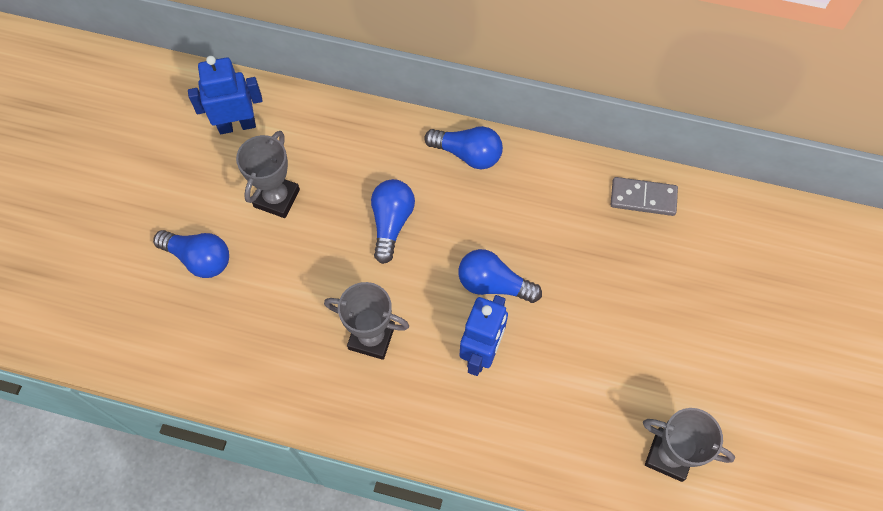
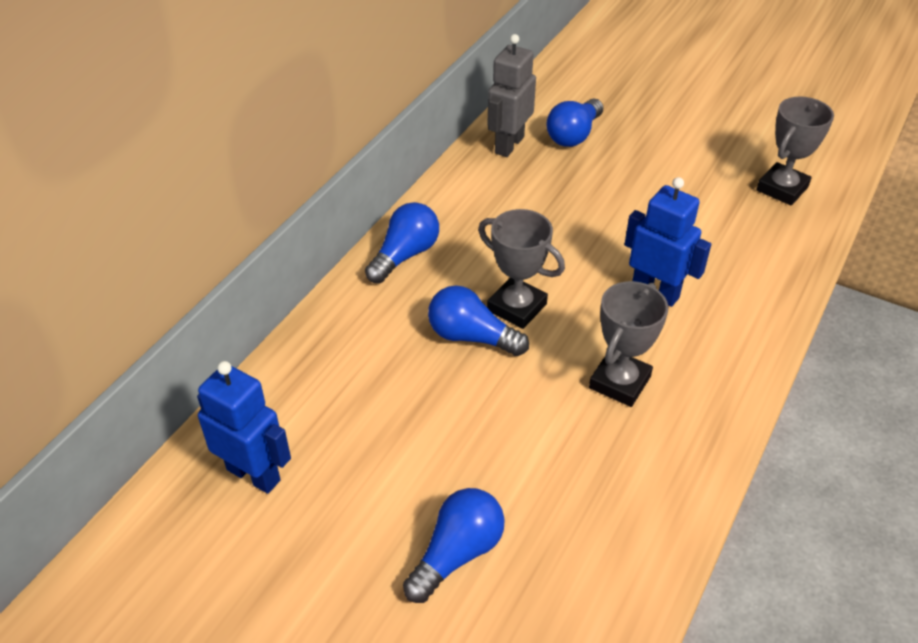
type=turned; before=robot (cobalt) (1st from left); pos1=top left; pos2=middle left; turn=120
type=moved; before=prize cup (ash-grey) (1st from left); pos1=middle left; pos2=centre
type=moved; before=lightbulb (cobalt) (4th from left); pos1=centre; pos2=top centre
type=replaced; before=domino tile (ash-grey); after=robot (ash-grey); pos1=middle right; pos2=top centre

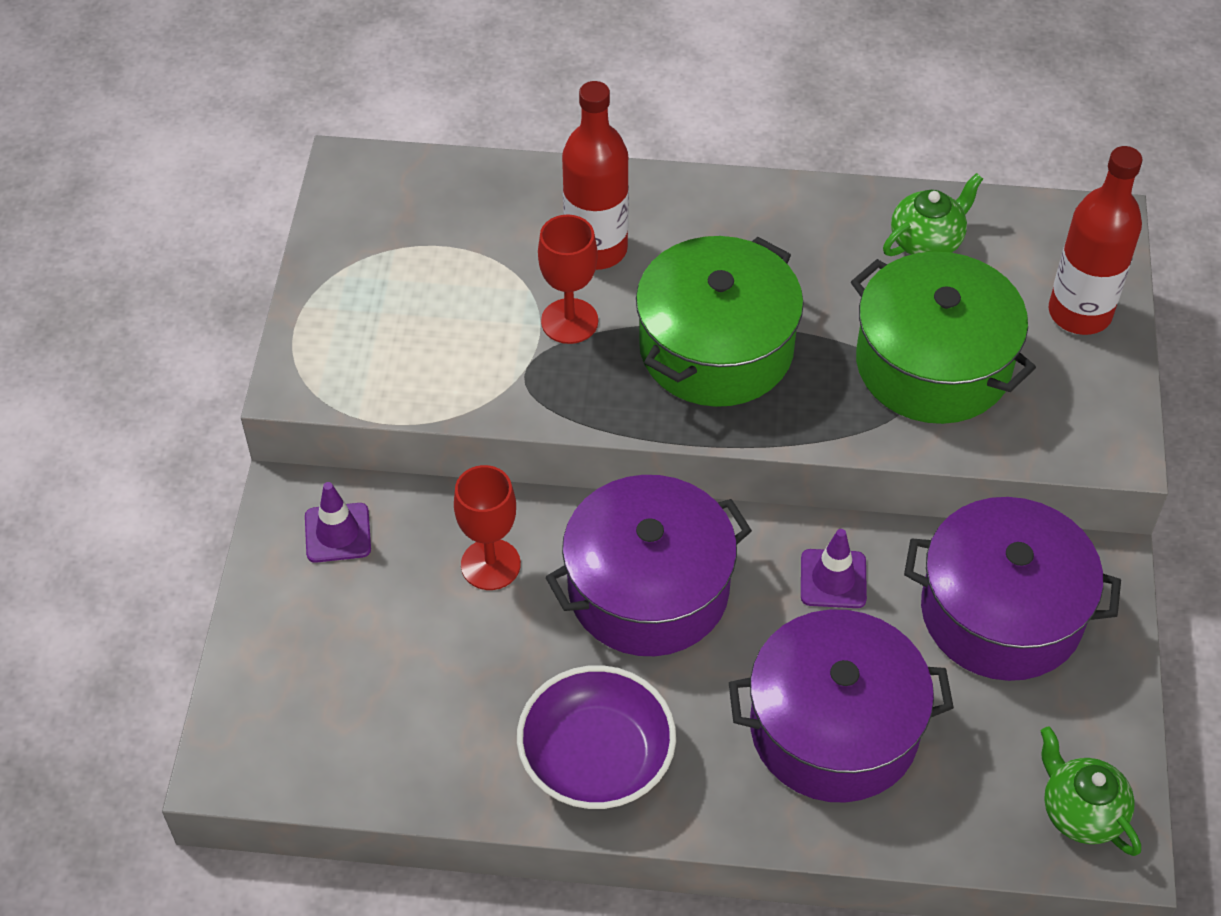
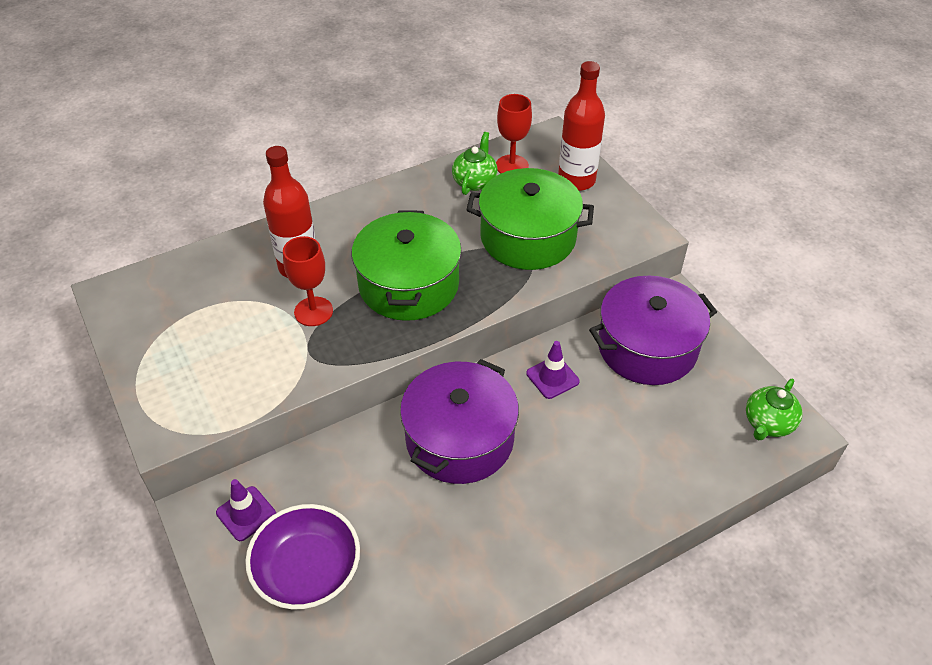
type=moved; before=goblet (red) (1st from left in the first image); after=goblet (red) (2nd from left); pos1=centre; pos2=top centre
type=moved; before=bowl (violet); pos1=bottom centre; pos2=bottom left
type=removed; before=stockpot (violet) (2nd from left); pos1=bottom right
type=turned; before=china teapot (green) (2nd from left); pos1=bottom right; pos2=middle right; turn=-75

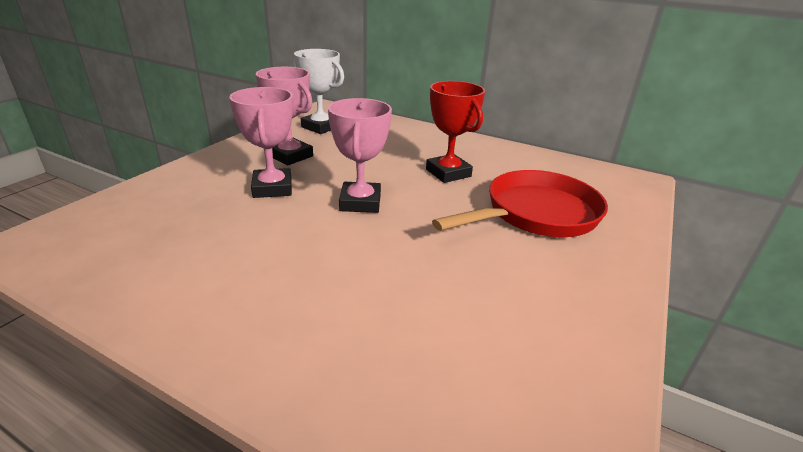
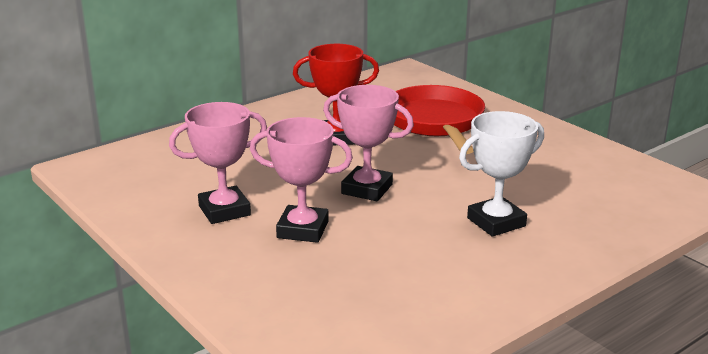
type=moved; before=prize cup (snow-white); pos1=top centre; pos2=middle right

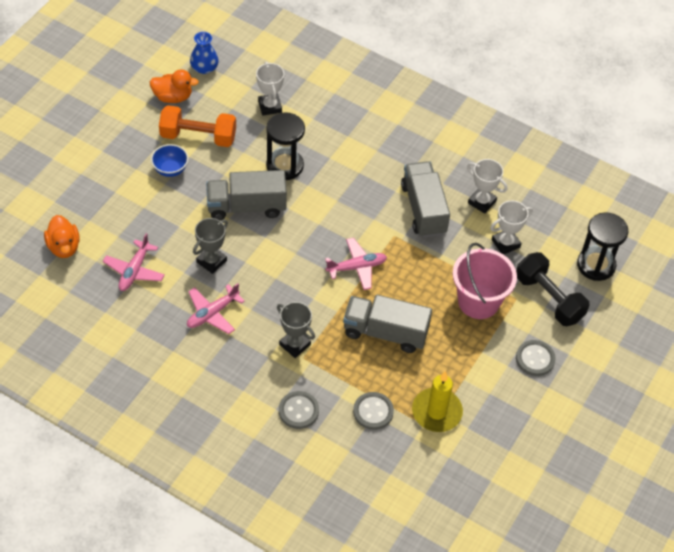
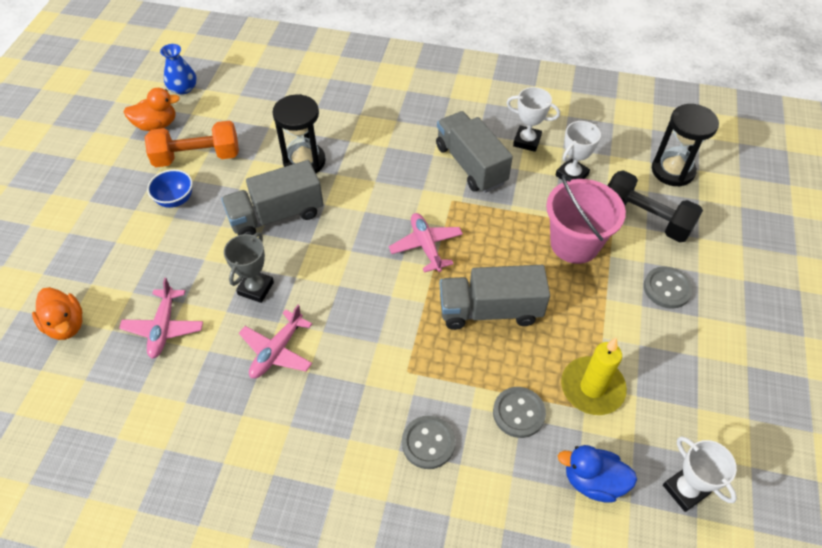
type=moved; before=prize cup (snow-white) (1st from left in the first image); after=prize cup (snow-white) (3rd from left); pos1=top centre; pos2=bottom right
type=removed; before=prize cup (ash-grey) (2nd from left); pos1=centre
type=turned; before=toy plane (rosy) (3rd from left); pos1=centre; pos2=centre; turn=-75
type=added; after=duck (cobalt); pos2=bottom right

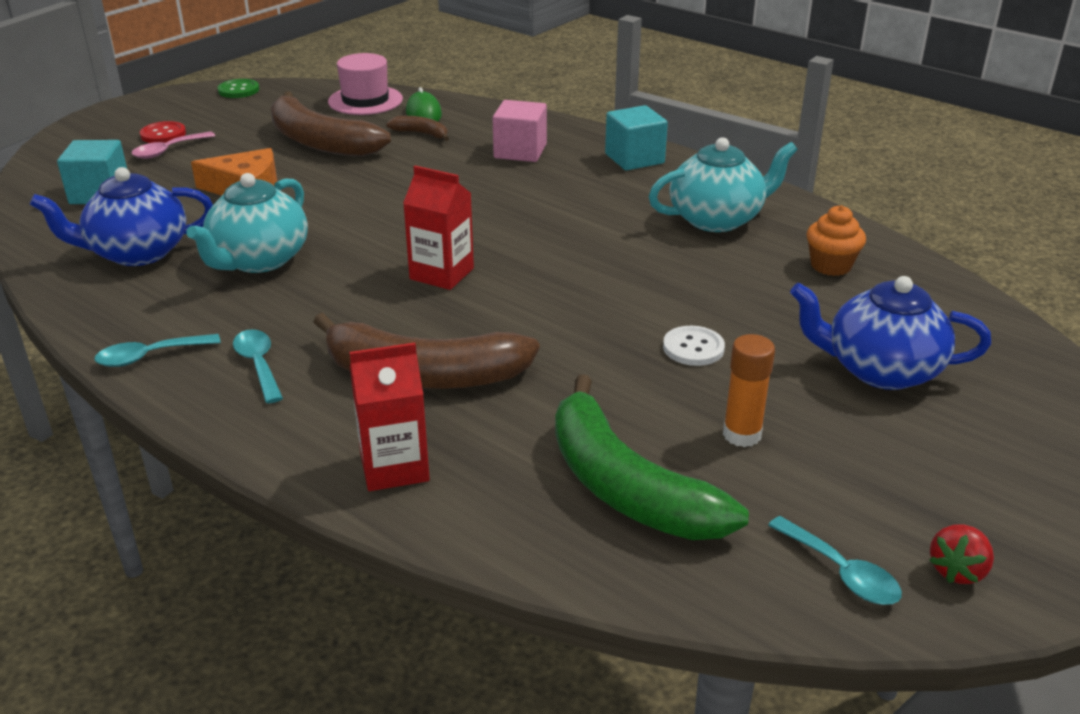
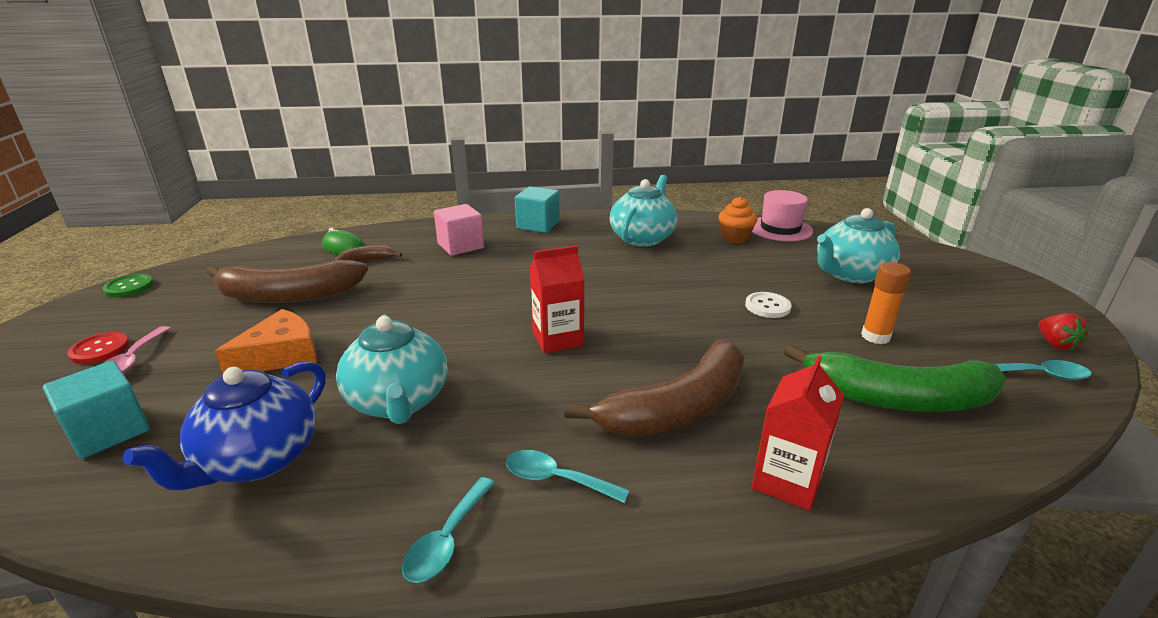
type=moved; before=top hat (rosy); pos1=top centre; pos2=middle right
type=recoloured; before=china teapot (cobalt) (2nd from left); after=china teapot (teal) (3rd from left); pos1=middle right; pos2=middle right

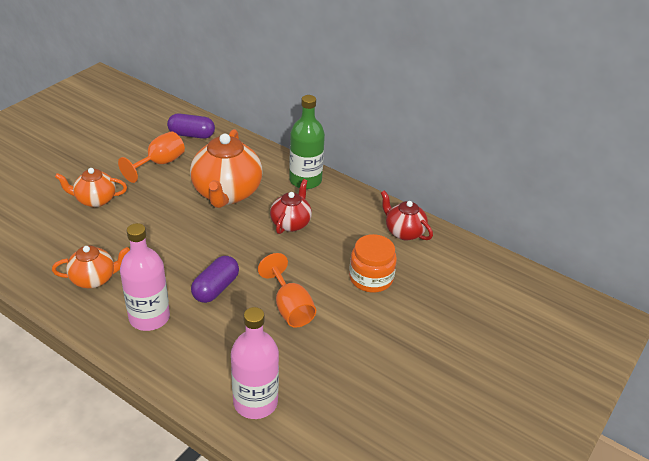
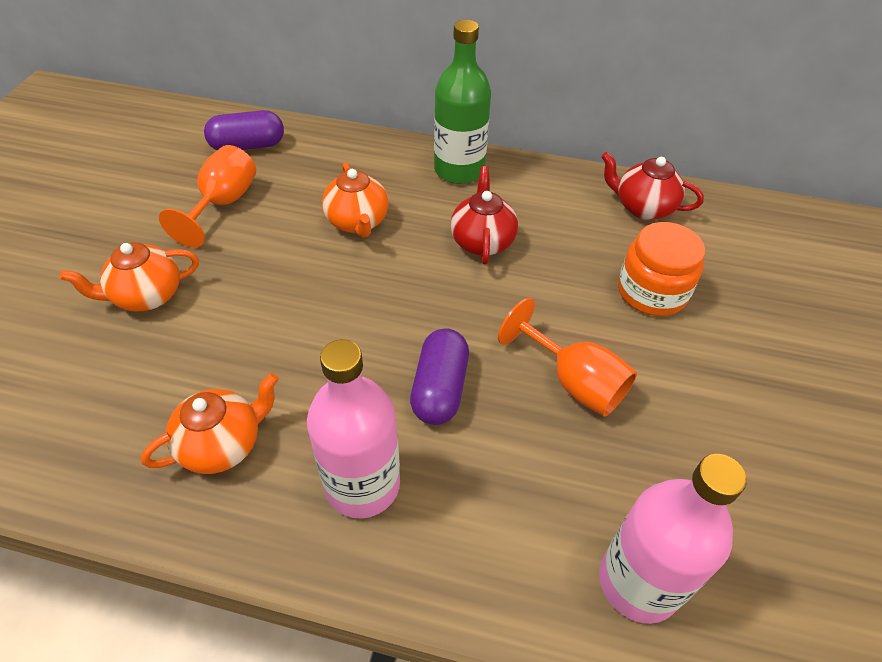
type=resized; before=china teapot (orange) (3rd from left); pos1=centre; pos2=top centre; scale=0.56

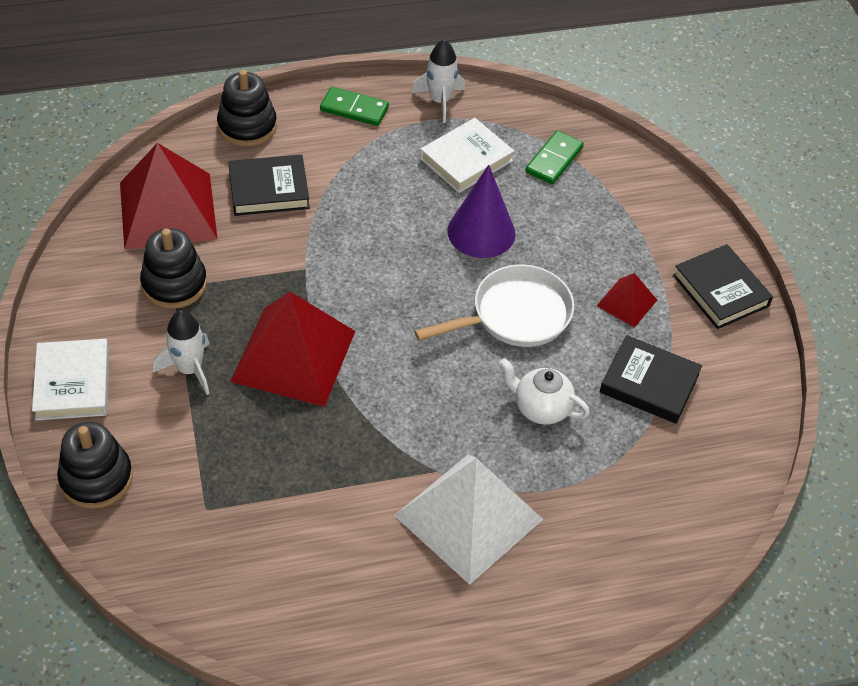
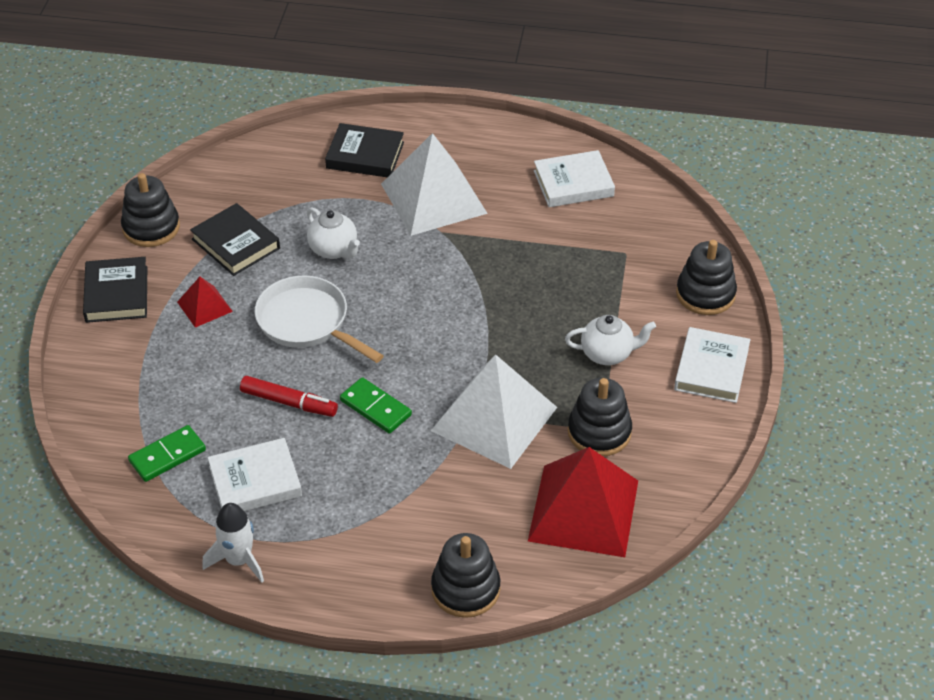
type=replaced; before=toy rocket (snow-white) (1st from left); after=china teapot (snow-white) (2nd from left); pos1=middle left; pos2=centre
type=moved; before=hardcover (ebony) (1st from left in the first image); after=hardcover (ebony) (3rd from left); pos1=top left; pos2=top centre
type=removed; before=pyramid shape (red) (2nd from left); pos1=centre
type=moved; before=domino tile (green) (1st from left in the first image); after=domino tile (green) (2nd from left); pos1=top centre; pos2=centre
type=turned; before=skillet (snow-white); pos1=centre; pos2=centre; turn=45
type=replaced; before=cone shape (violet); after=marker pen (red); pos1=top centre; pos2=middle left
type=added; after=stacking rings (ebony) (1st from left); pos2=top left
type=added; after=pyramid shape (snow-white) (2nd from left); pos2=centre
type=added; after=hardcover (snow-white) (2nd from left); pos2=top centre

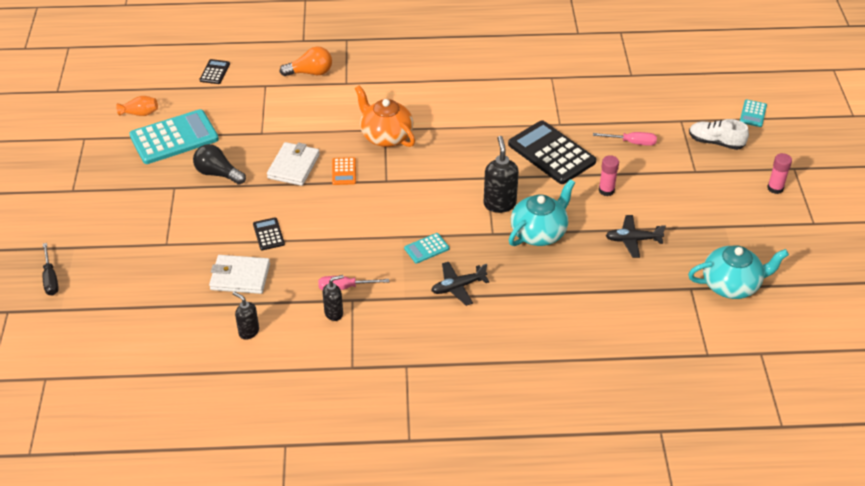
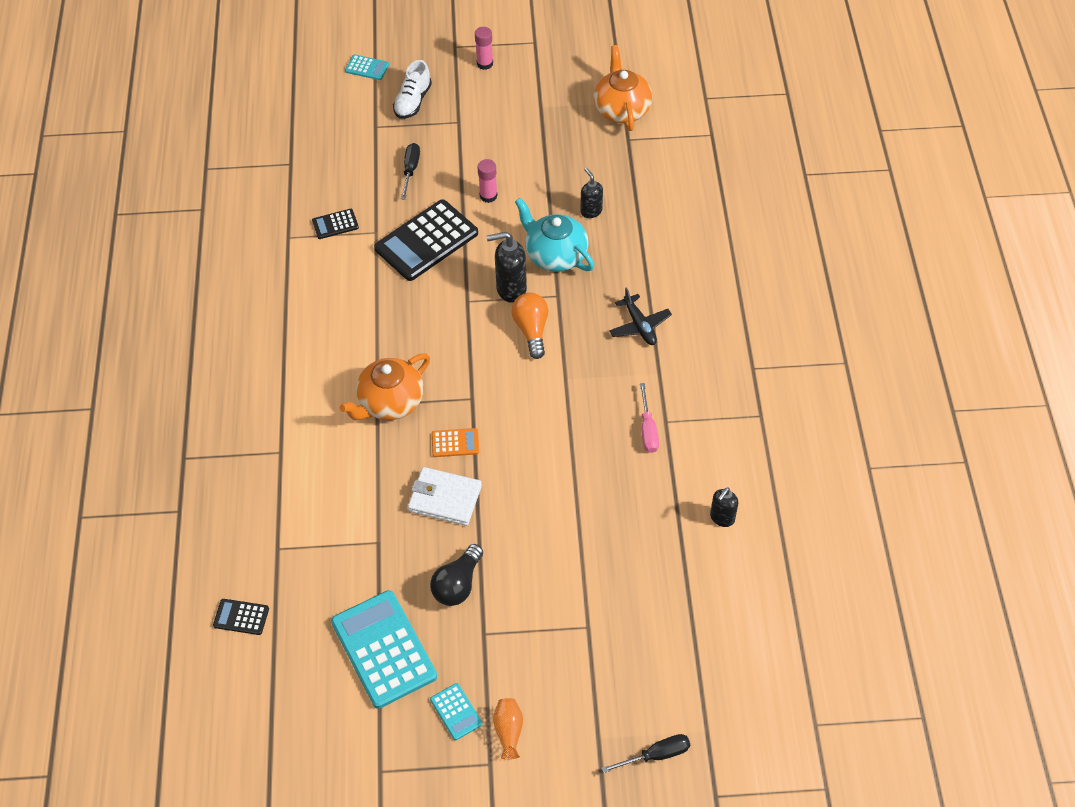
type=moved; before=flower vase (orange); pos1=top left; pos2=bottom centre
type=removed; before=wallet (snow-white) (1st from left); pos1=middle left
type=moved; before=pocket calculator (ebony) (2nd from left); pos1=middle left; pos2=top left
type=moved; before=lightbulb (orange); pos1=top centre; pos2=centre
type=moved; before=soap pump (ebony) (2nd from left); pos1=centre; pos2=top centre
type=moved; before=pocket calculator (teal) (2nd from left in the first image); after=pocket calculator (teal) (3rd from left); pos1=centre; pos2=bottom centre
type=recoloured; before=hand screwdriver (rosy) (2nd from left); after=hand screwdriver (ebony) (1st from left); pos1=top right; pos2=top centre
type=removed; before=toy plane (ebony) (2nd from left); pos1=middle right
type=recoloured; before=china teapot (teal) (2nd from left); after=china teapot (orange) (2nd from left); pos1=middle right; pos2=top centre

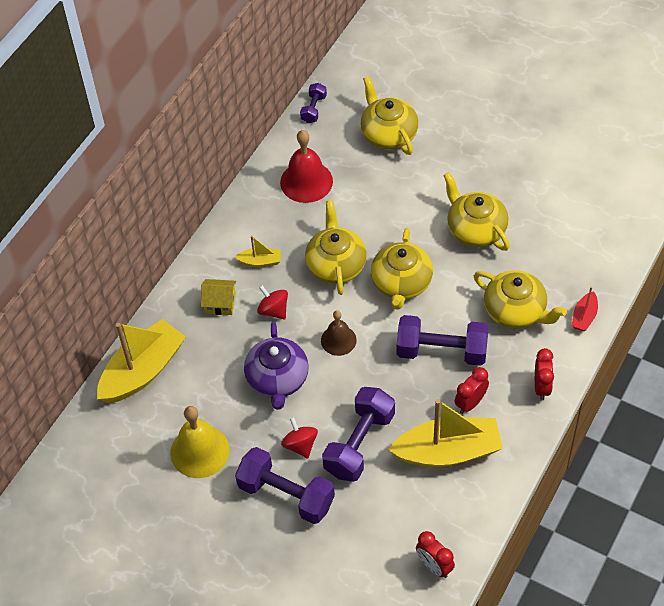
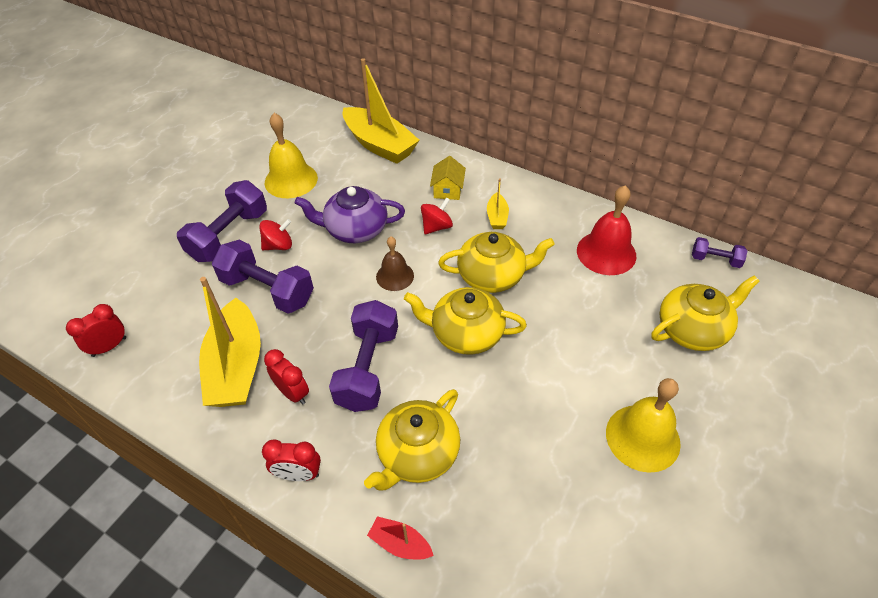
type=removed; before=china teapot (golden) (4th from left); pos1=middle right
type=added; after=school bell (golden) (2nd from left); pos2=bottom right

